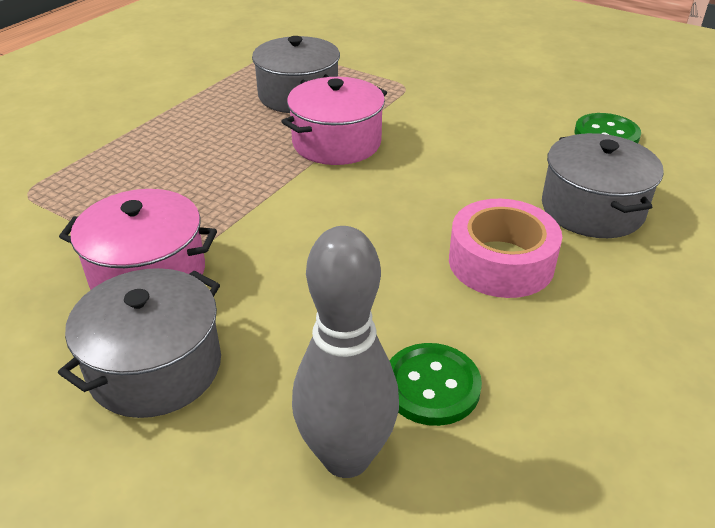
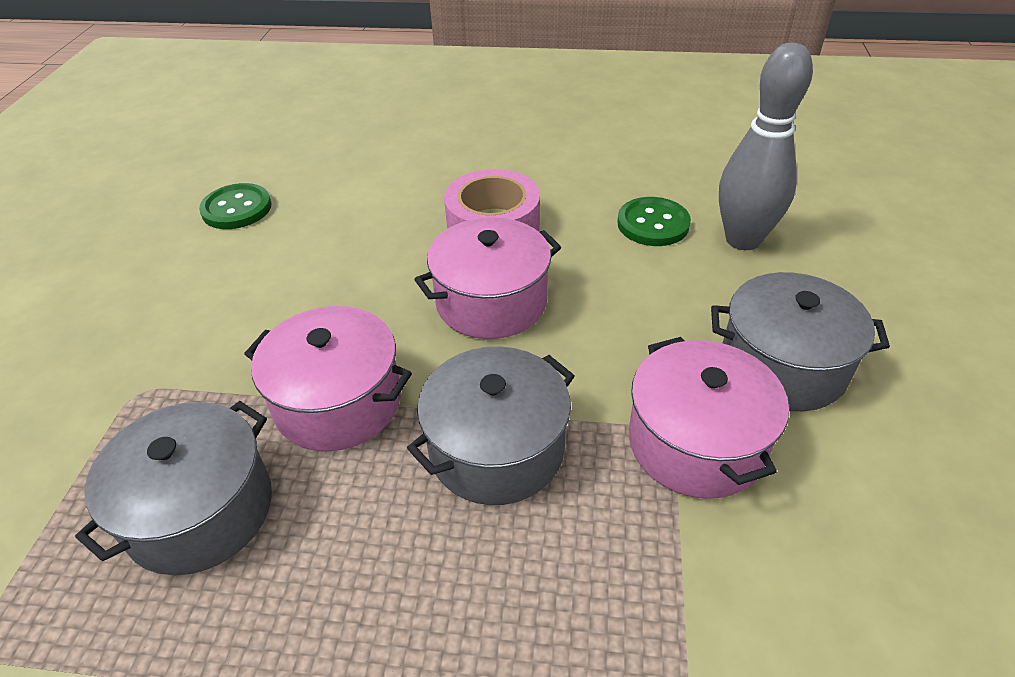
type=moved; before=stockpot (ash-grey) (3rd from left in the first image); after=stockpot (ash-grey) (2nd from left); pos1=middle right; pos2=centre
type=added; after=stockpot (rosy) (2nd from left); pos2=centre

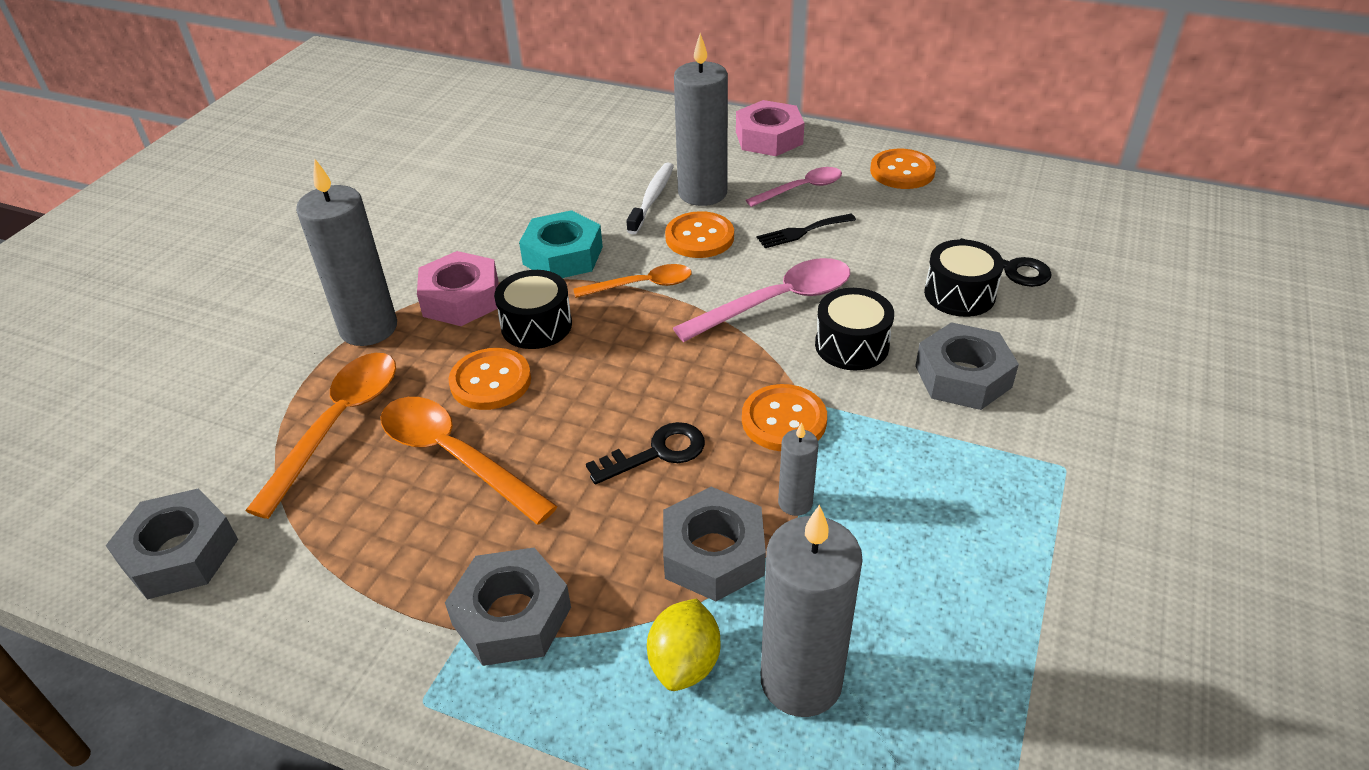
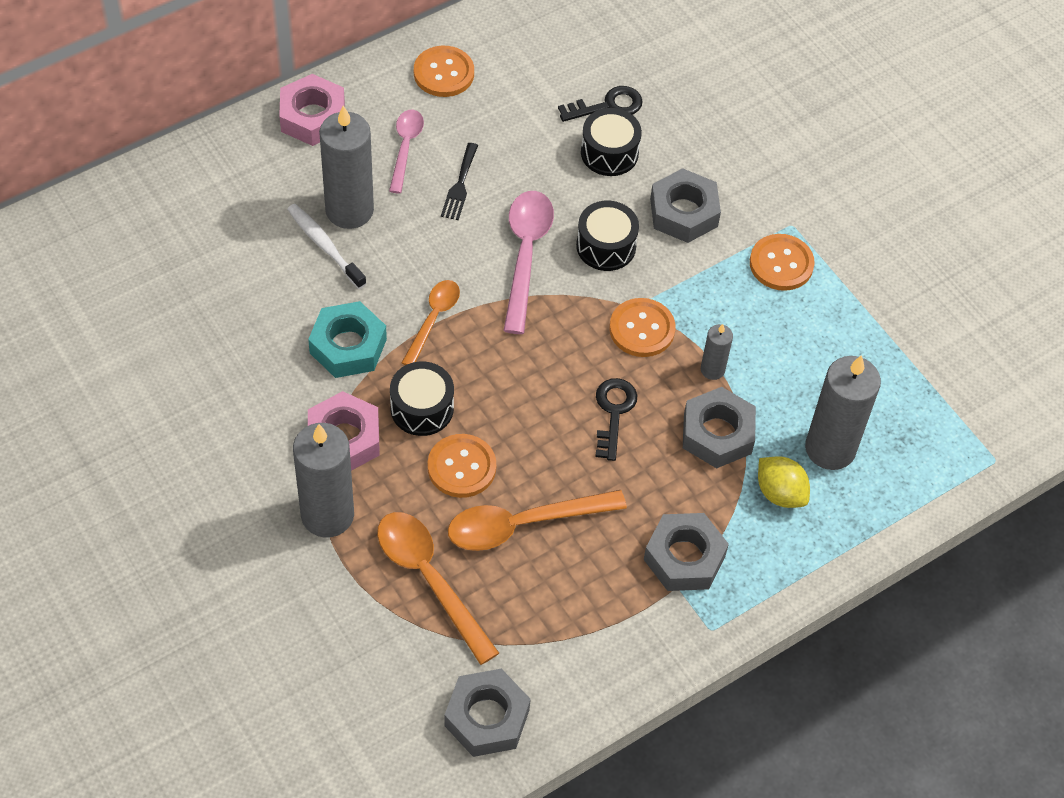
type=moved; before=sewing button (orange) (2nd from left in the first image); after=sewing button (orange) (4th from left); pos1=top centre; pos2=top right

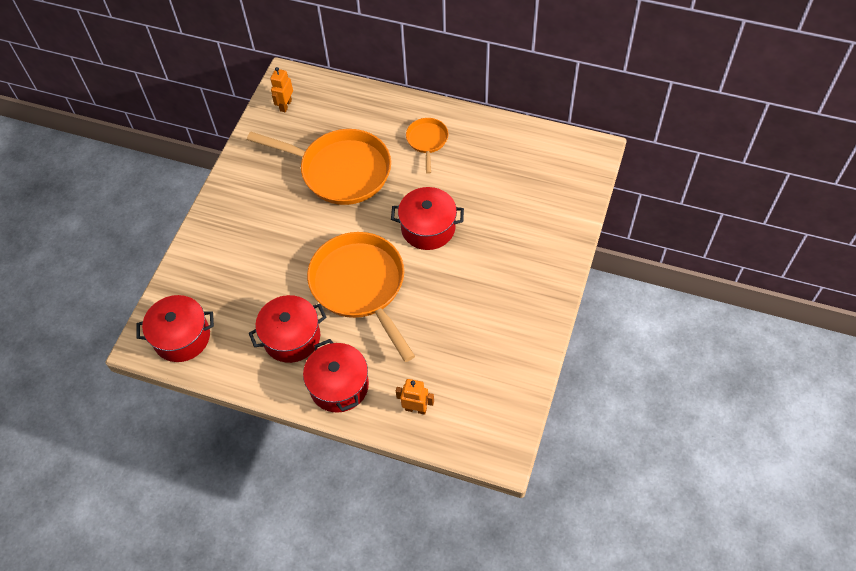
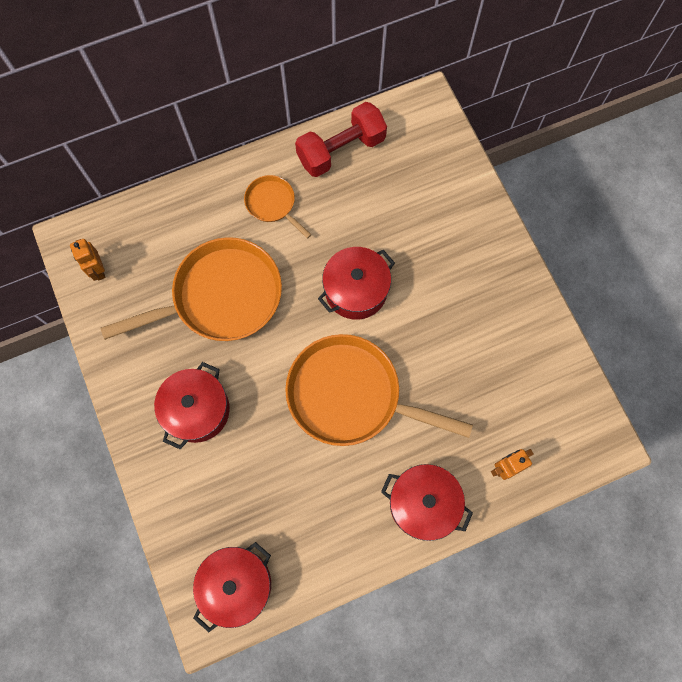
type=moved; before=stockpot (red) (2nd from left in the first image); after=stockpot (red) (1st from left); pos1=centre; pos2=middle left
type=added; after=dumbbell (red); pos2=top centre

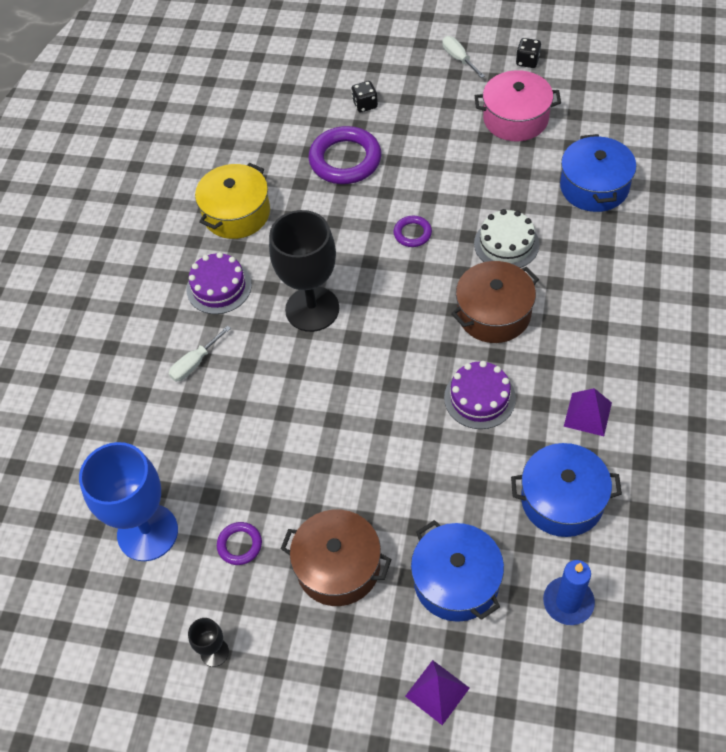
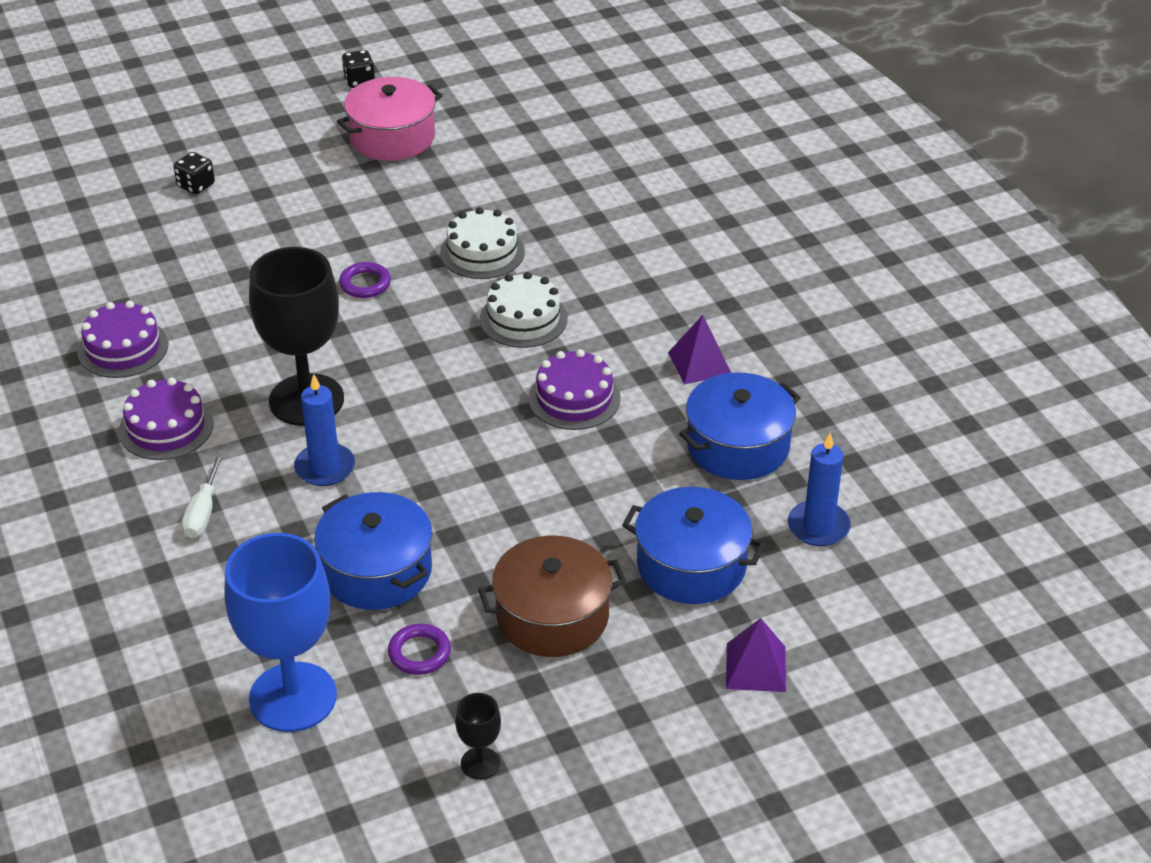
type=replaced; before=stockpot (golden); after=gateau (violet) (1st from left); pos1=top left; pos2=middle left
type=removed; before=torus (violet) (2nd from left); pos1=top centre
type=removed; before=hand screwdriver (snow-white) (2nd from left); pos1=top centre
type=replaced; before=stockpot (brown) (2nd from left); after=gateau (snow-white) (2nd from left); pos1=middle right; pos2=centre
type=moved; before=stockpot (cobalt) (3rd from left in the first image); after=stockpot (cobalt) (1st from left); pos1=top right; pos2=middle left
type=added; after=pillar candle (cobalt) (1st from left); pos2=middle left

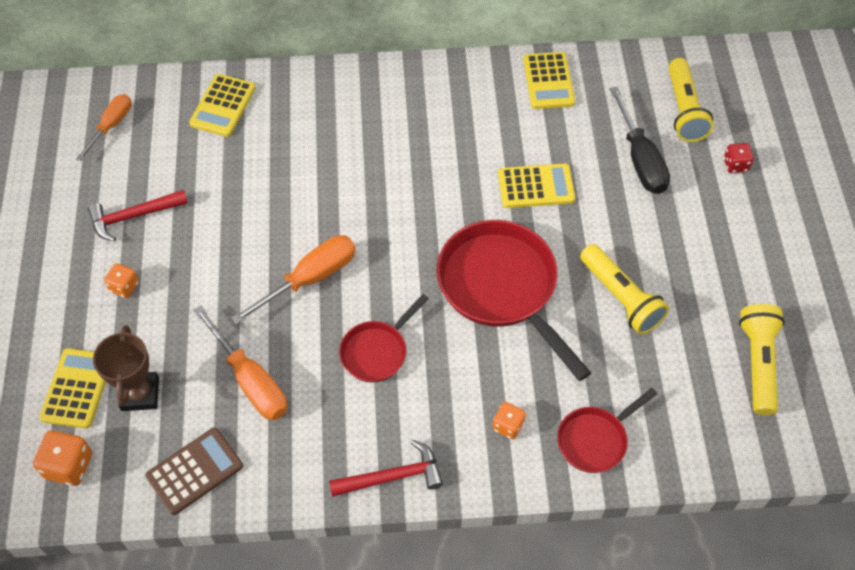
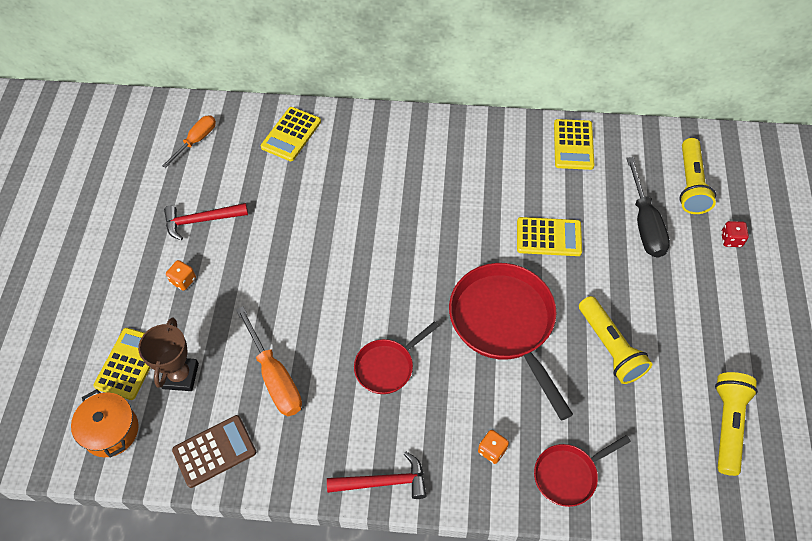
type=replaced; before=game die (orange) (1st from left); after=stockpot (orange); pos1=bottom left; pos2=bottom left
type=removed; before=hand screwdriver (orange) (3rd from left); pos1=centre

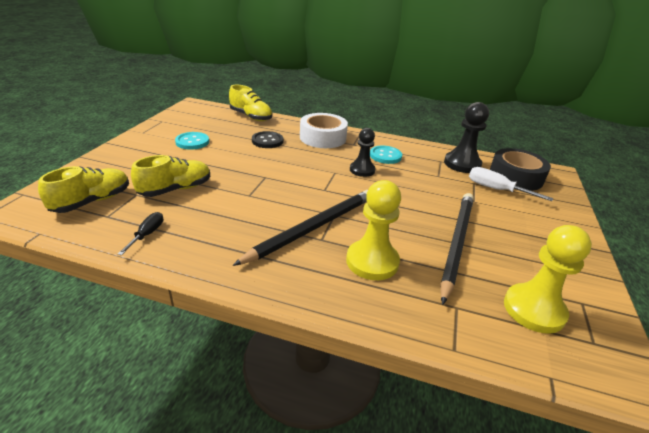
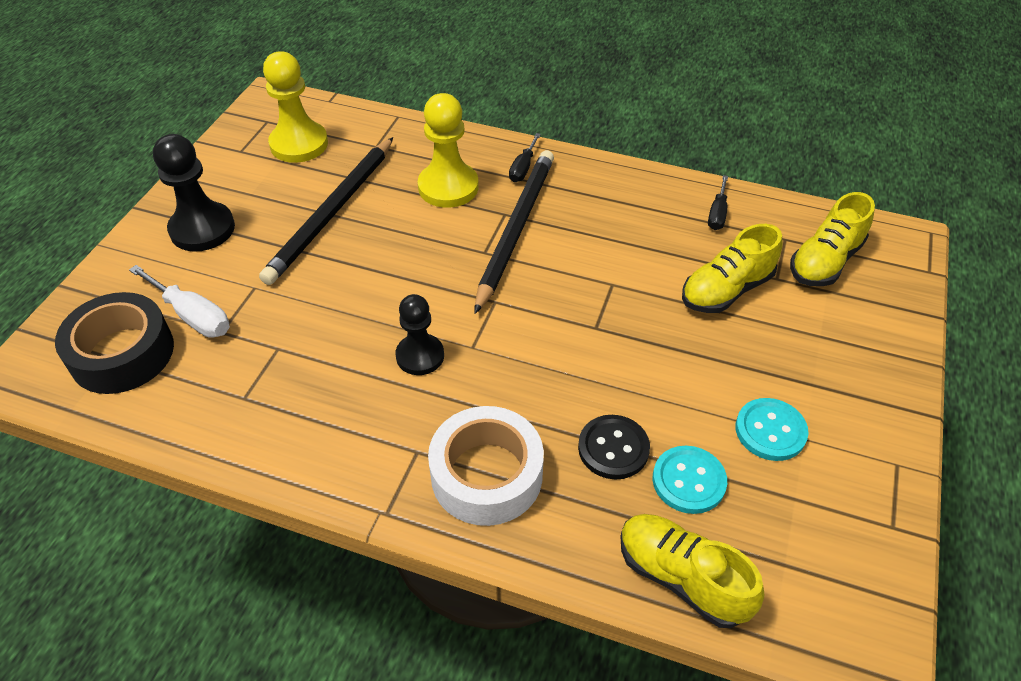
type=turned; before=wooden pencil (ebony) (1st from left in the first image); pos1=centre; pos2=centre; turn=150
type=moved; before=sewing button (teal) (2nd from left in the first image); after=sewing button (teal) (1st from left); pos1=centre; pos2=bottom right
type=moved; before=game pawn (ebony) (2nd from left in the first image); after=game pawn (ebony) (1st from left); pos1=top right; pos2=top left
type=added; after=hand screwdriver (ebony) (1st from left); pos2=top centre

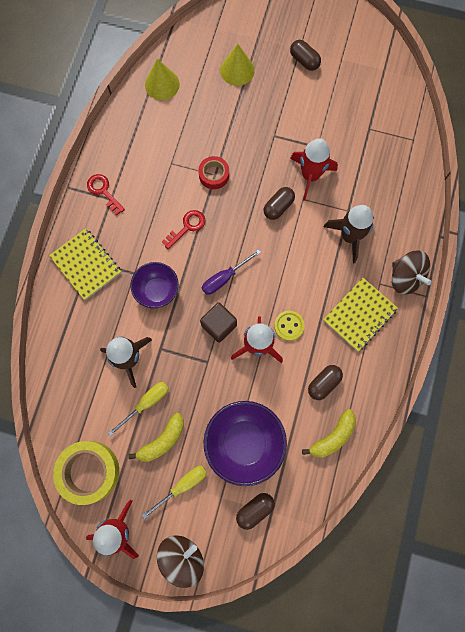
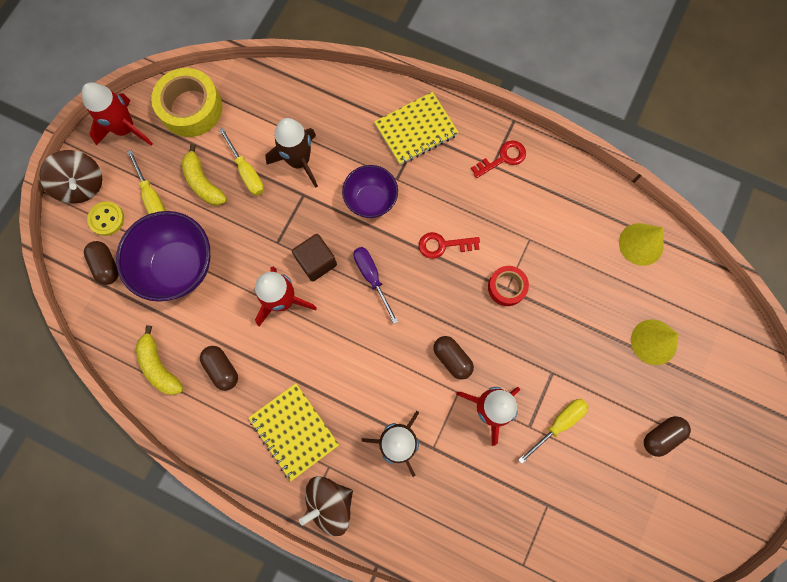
type=turned; before=door key (red) (2nd from left in the first image); pos1=centre; pos2=centre; turn=120
type=moved; before=sewing button (golden); pos1=centre; pos2=middle left
type=added; after=hand screwdriver (golden) (3rd from left); pos2=bottom right

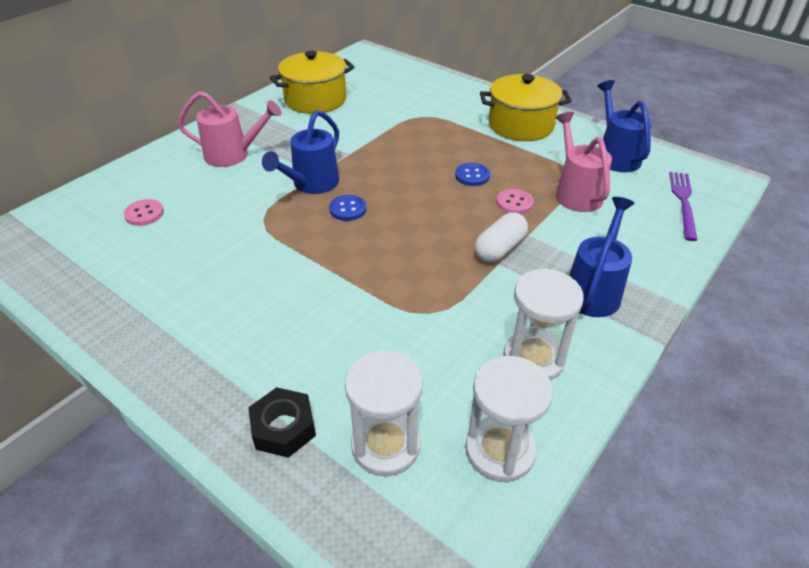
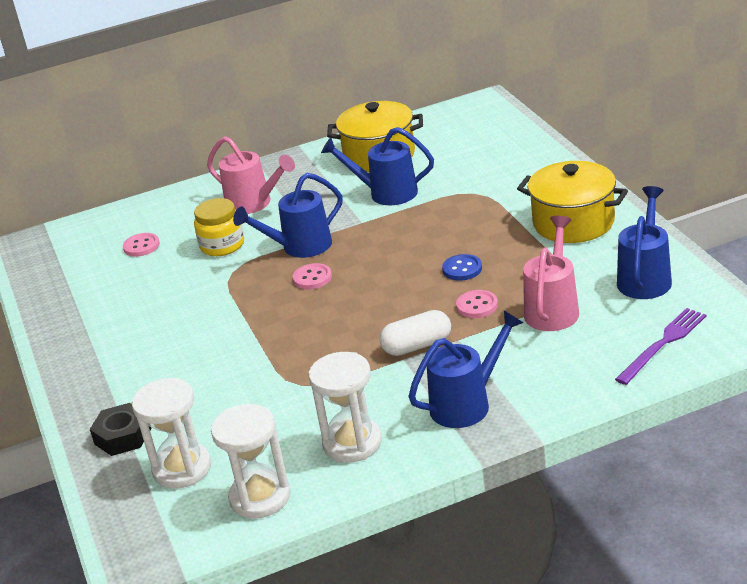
type=recoloured; before=sewing button (cobalt) (1st from left); after=sewing button (rosy) (2nd from left); pos1=centre; pos2=centre
type=added; after=jam jar (golden); pos2=middle left
type=added; after=sprinkling can (cobalt) (2nd from left); pos2=top centre

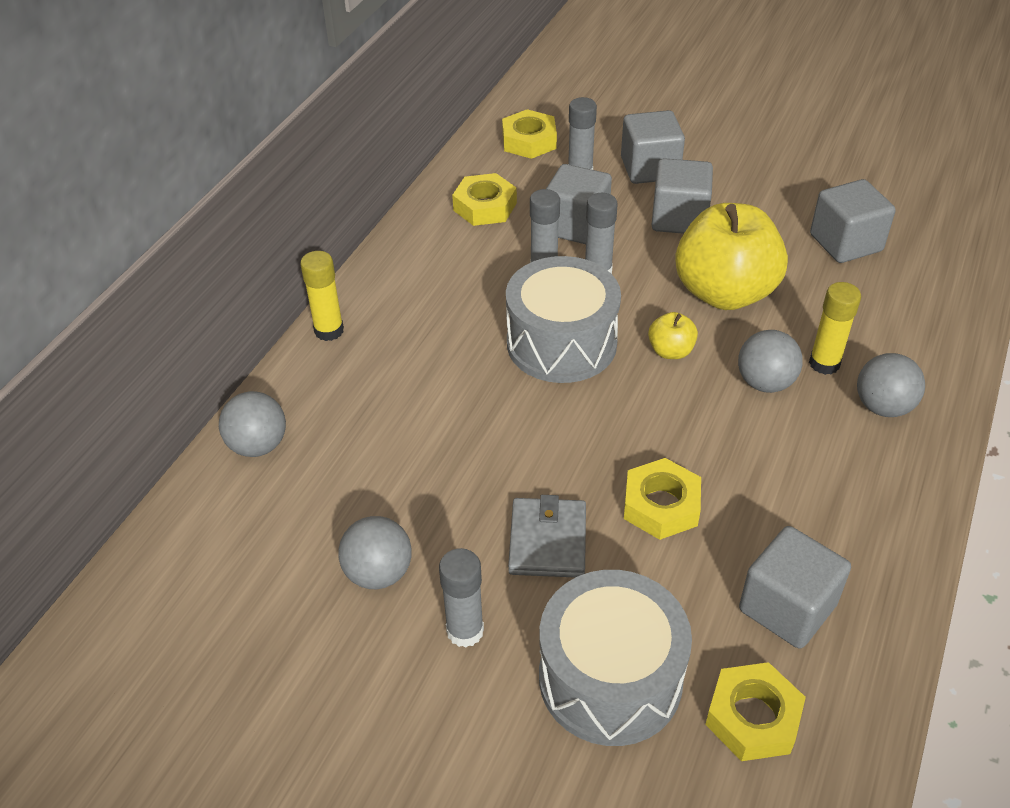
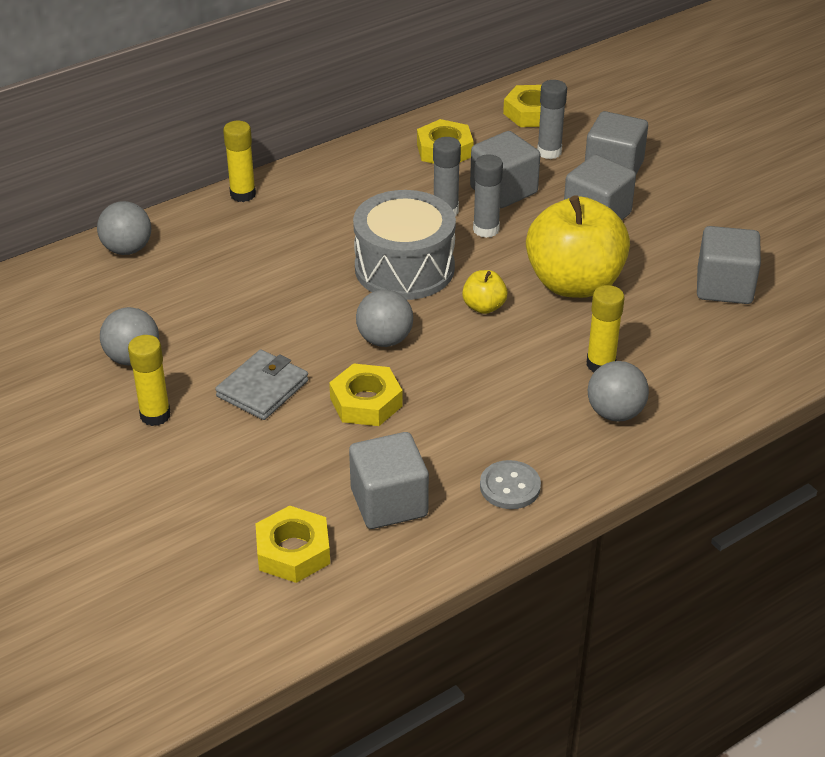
type=recoloured; before=glue stick (ash-grey) (1st from left); after=glue stick (golden) (1st from left); pos1=bottom centre; pos2=middle left
type=removed; before=drum (ash-grey) (2nd from left); pos1=bottom centre
type=moved; before=ball (ash-grey) (3rd from left); pos1=middle right; pos2=centre
type=added; after=sewing button (ash-grey); pos2=centre

